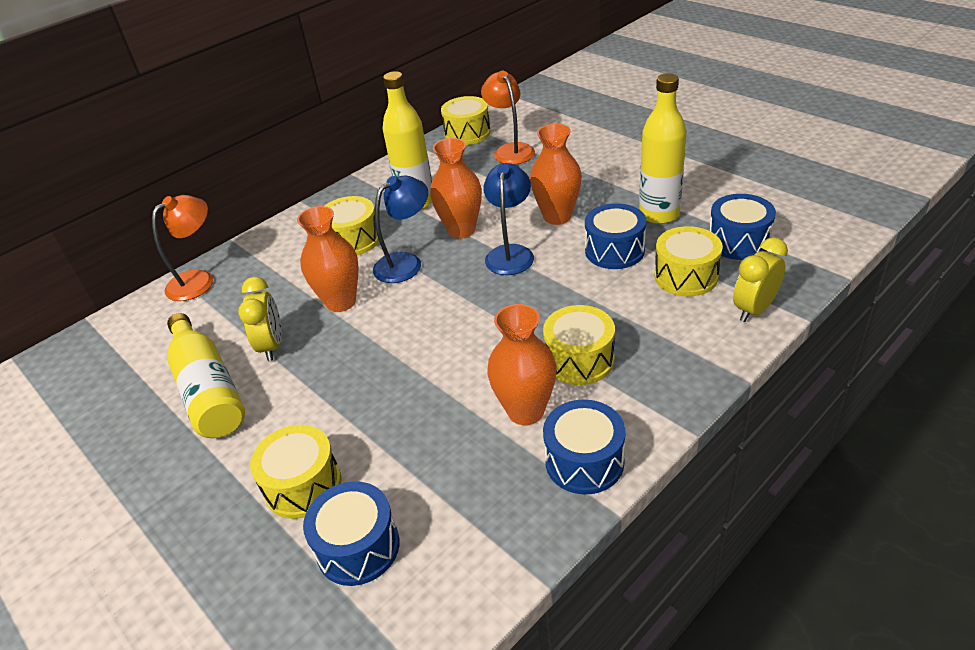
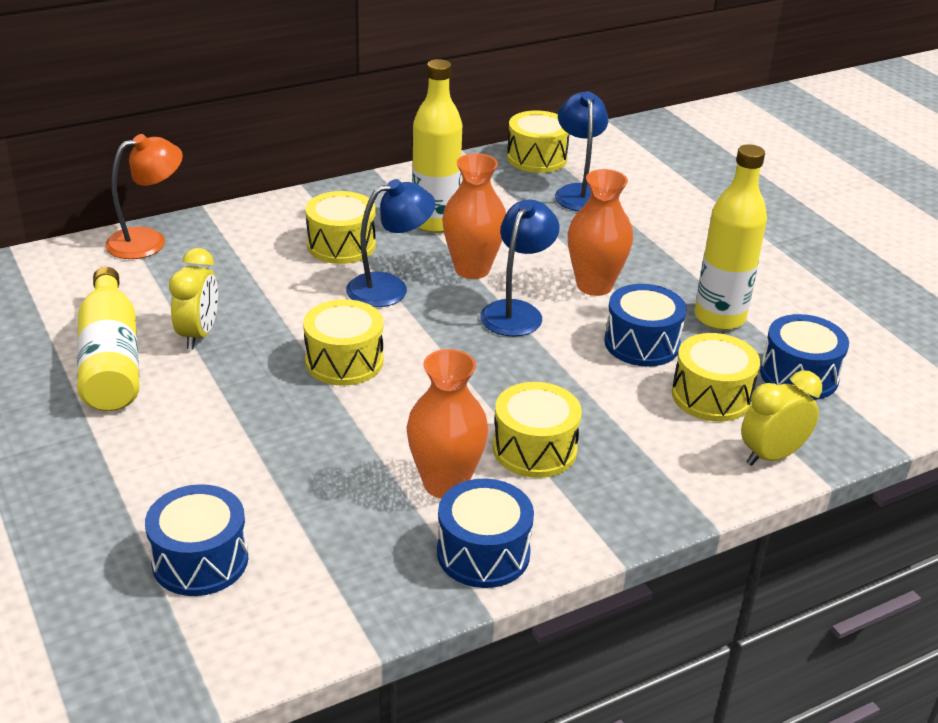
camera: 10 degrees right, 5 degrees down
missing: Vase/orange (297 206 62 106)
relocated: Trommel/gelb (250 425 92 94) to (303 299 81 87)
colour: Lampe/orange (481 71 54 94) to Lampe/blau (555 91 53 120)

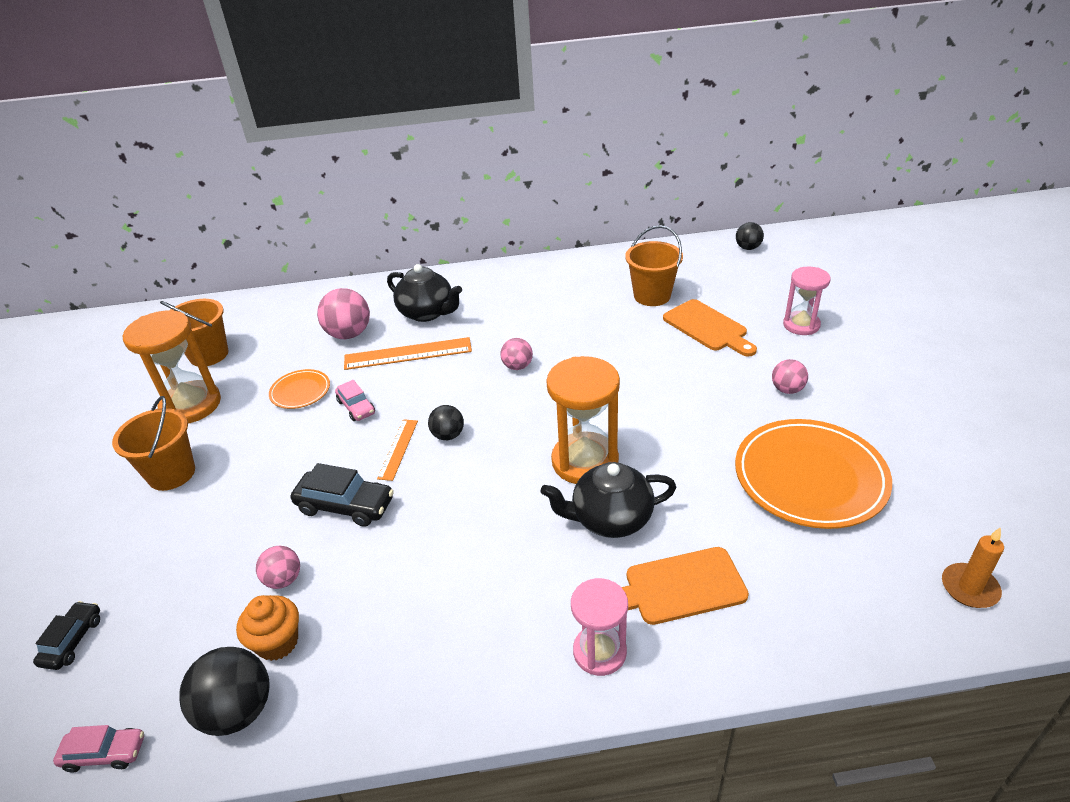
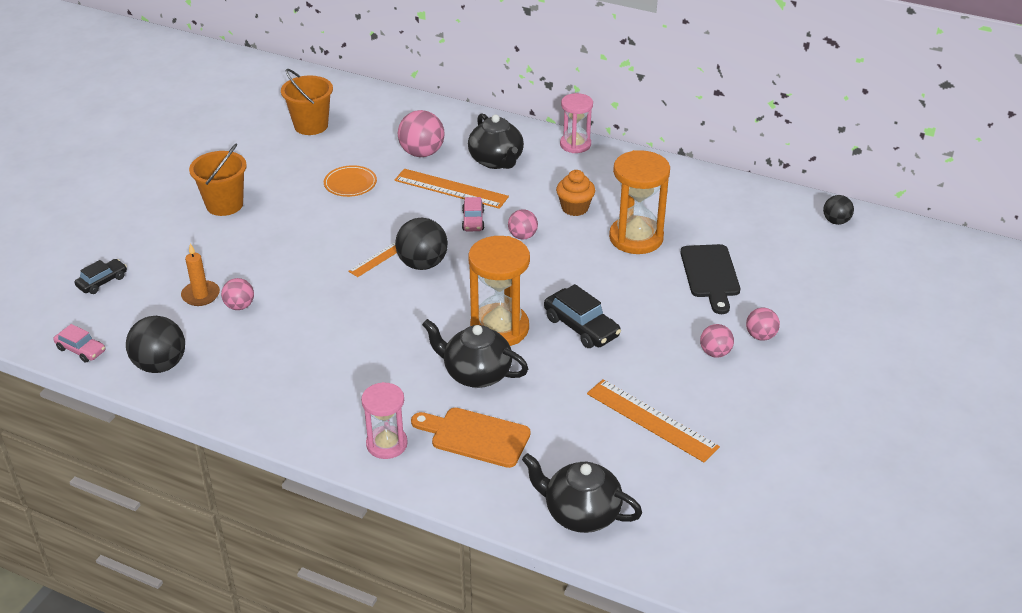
camera: 30 degrees right, 0 degrees up
missing: Eimer/orange (625 225 58 81)
appeared: Teekanne/schwarz (522 453 120 80); Ball/rosa (746 308 34 33)
relocated: Sanduhr/orange (123 310 98 113) to (609 150 61 104); Muffin/orange (236 595 63 66) to (556 170 39 46); Auto/schwarz (291 463 103 64) to (544 284 77 64); Auto/rosa (335 380 40 41) to (462 197 22 34); Sanduhr/rosa (783 267 48 68) to (560 93 33 60); Kerze/orange (942 527 62 81) to (181 243 39 63)
exchanged: Teller/orange (735 419 157 110) to Lineal/orange (587 379 133 83)
colour: Schneidebrett/orange (663 299 94 57) to Schneidebrett/schwarz (681 244 59 70)
size: Ball/schwarz (428 405 36 35) = (395 218 53 52) x1.68

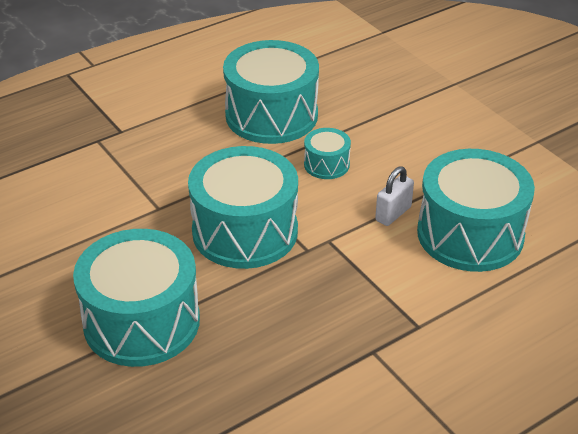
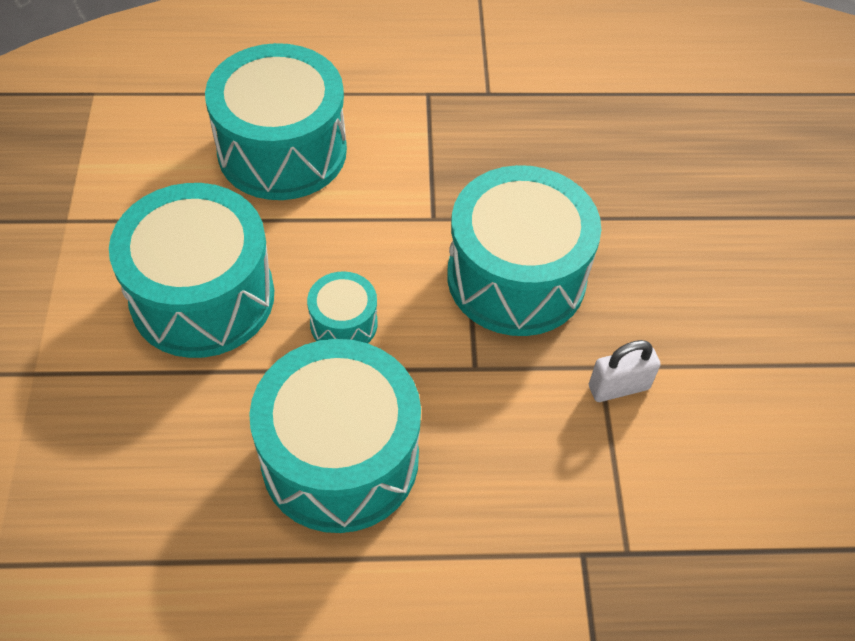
camera: 150 degrees left, 15 degrees up
relocated: Trommel/türkis (73 229 127 138) to (109 183 165 175); Vorhängeschloss/weiß (375 166 39 60) to (589 340 72 62)

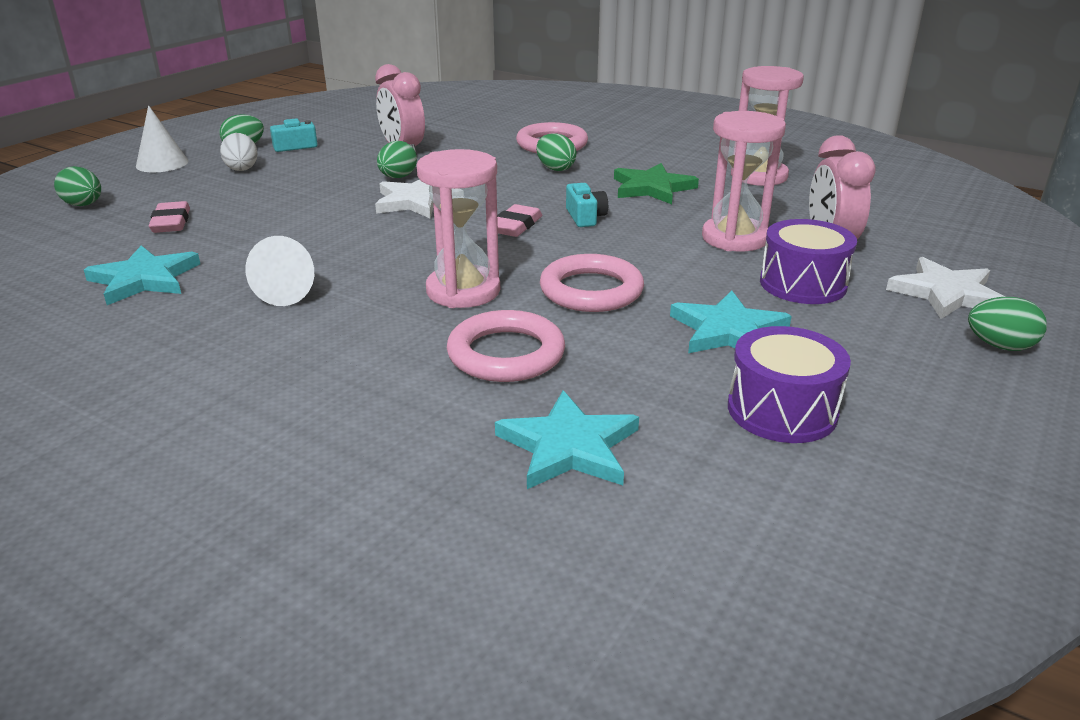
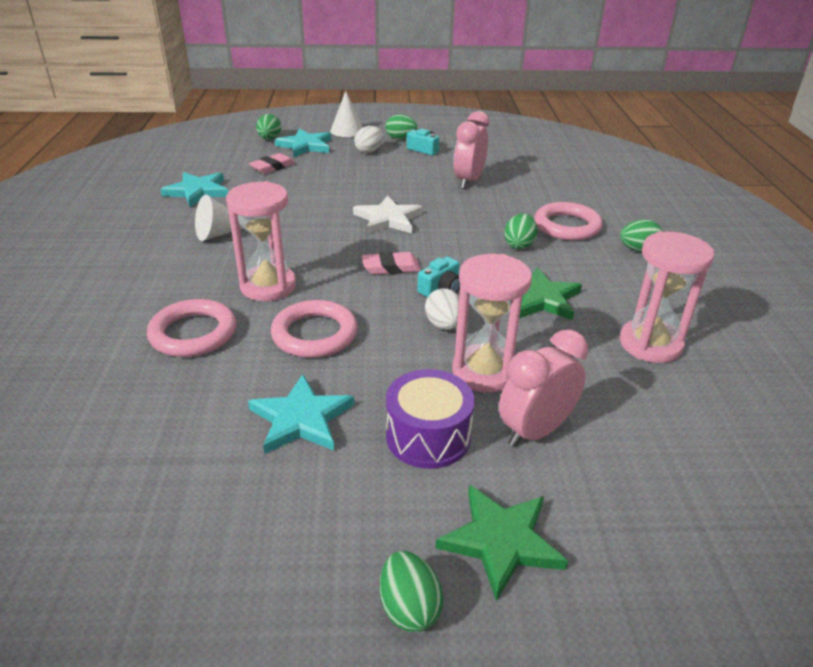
camera: 55 degrees right, 5 degrees up
missing: Trommel/lila (728 326 123 117)
appeared: Ei/weiß (425 288 34 42)
relocated: Ei/grün (377 141 40 37) to (620 219 43 33); Stern/türkis (495 390 144 99) to (275 129 56 28)
colour: Stern/weiß (886 257 119 62) to Stern/grün (435 485 133 116)

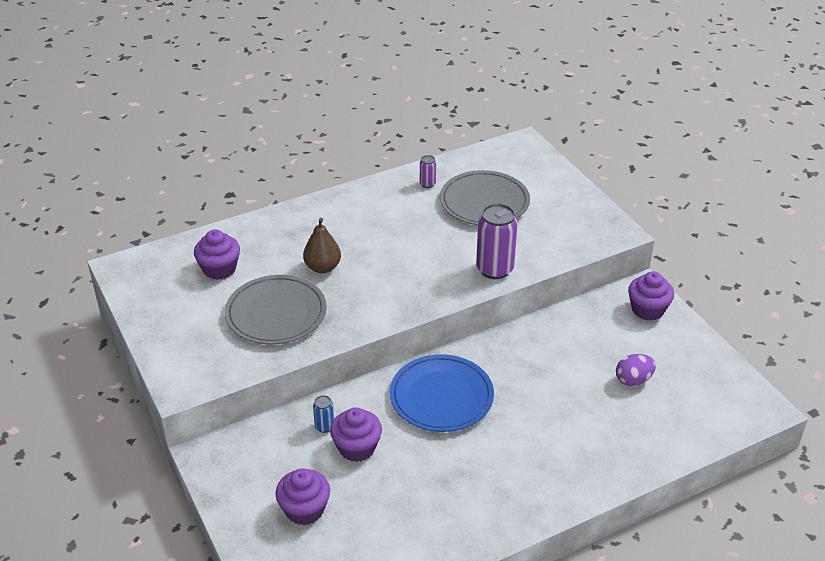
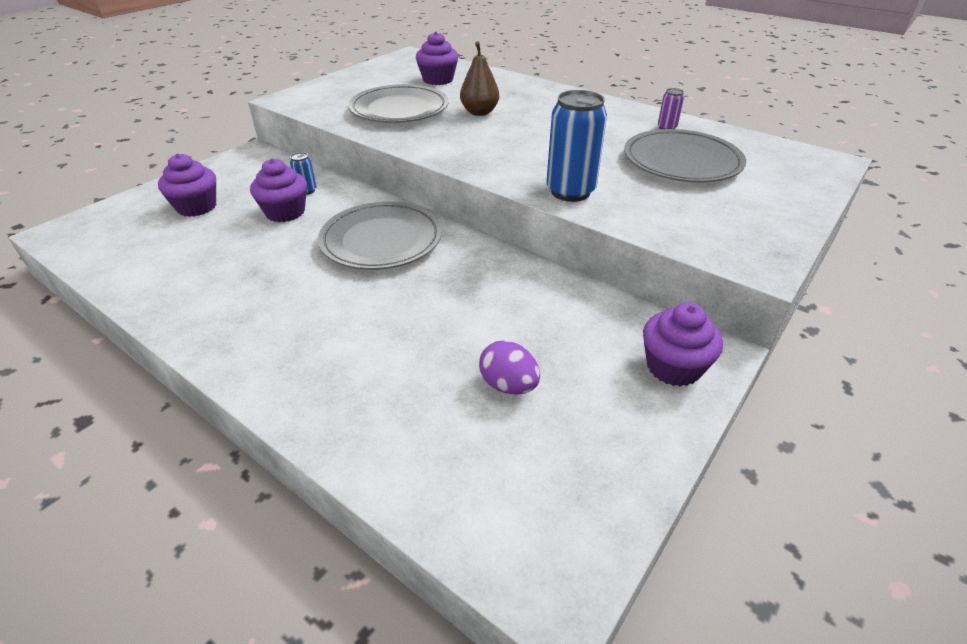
camera: 65 degrees right, 0 degrees up
colour: Teller/blau (390 354 104 78) to Teller/grau (318 202 124 68); Dose/lila (476 203 42 76) to Dose/blau (546 90 61 112)

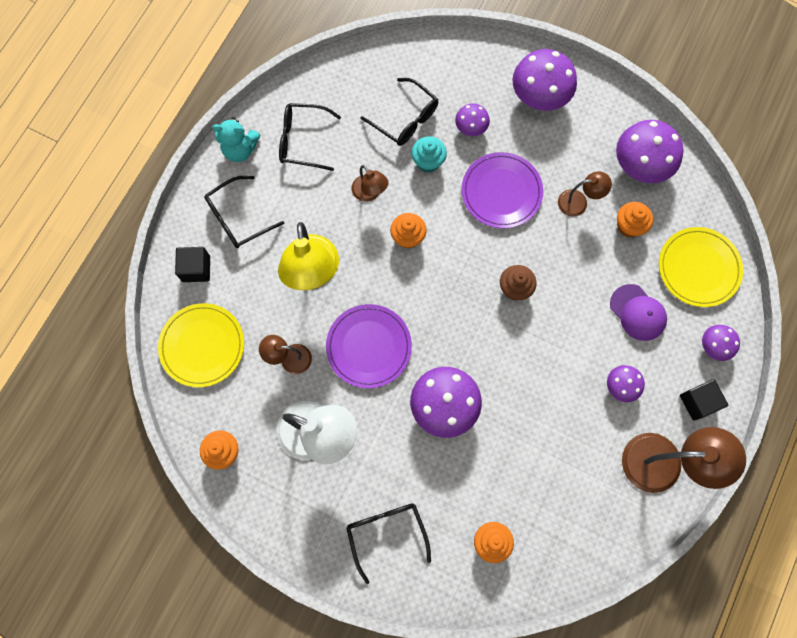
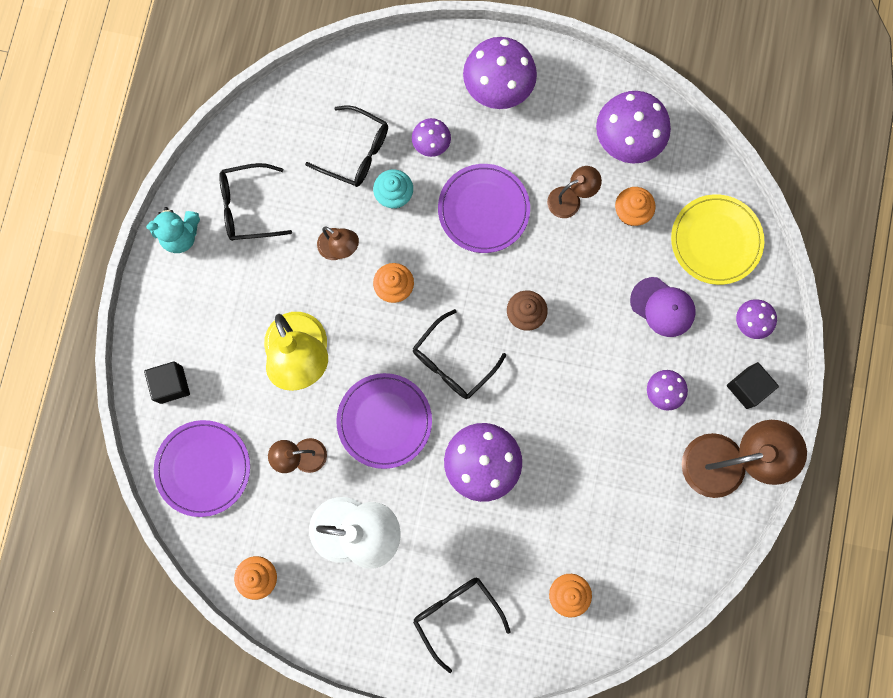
camera: 15 degrees left, 5 degrees up
relocated: Brille/schwarz (204 176 80 72) to (412 309 94 90)
colour: Teller/gelb (158 303 86 84) to Teller/lila (154 420 96 97)

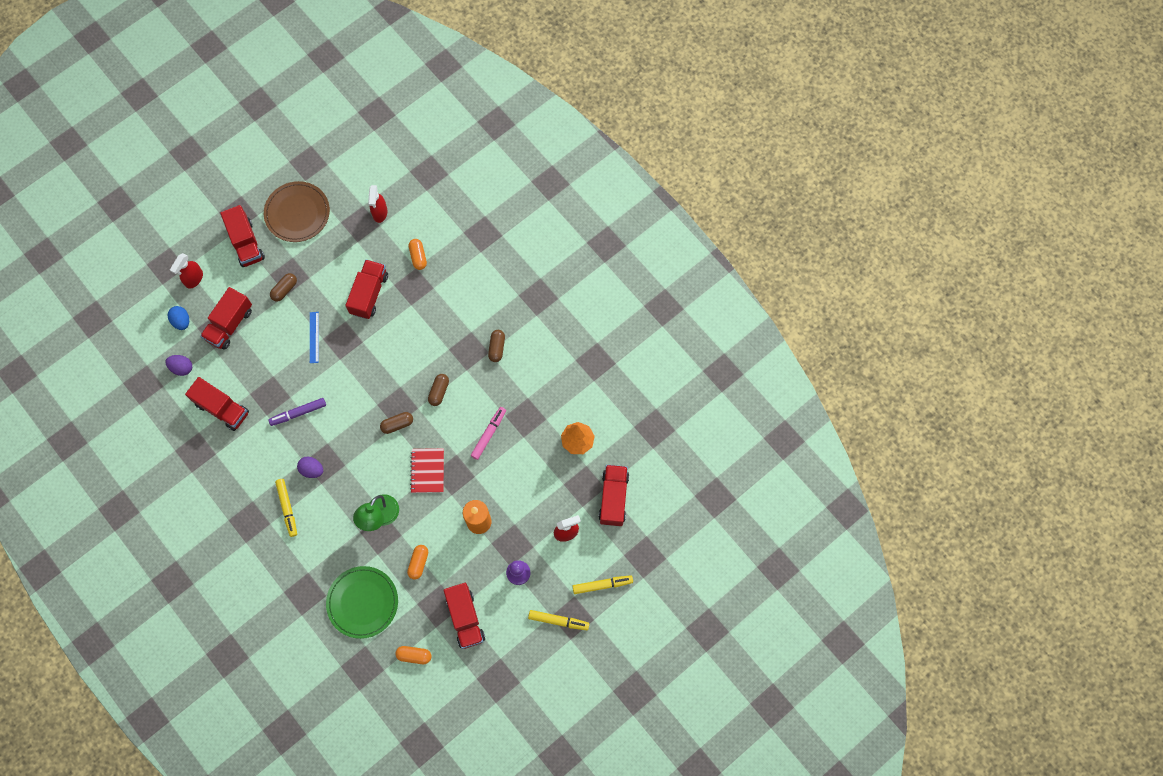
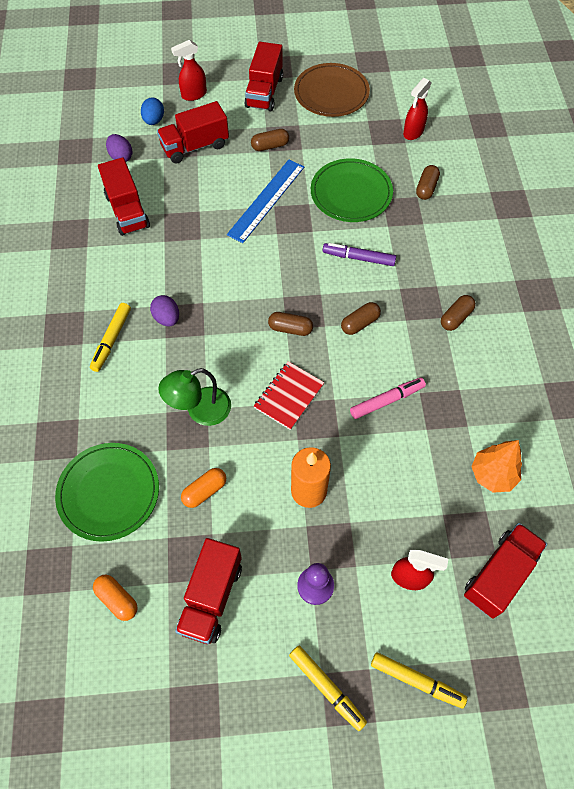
camera: 35 degrees right, 10 degrees down
relocated: Filzstift/lila (268 398 58 28) to (323 243 73 23)
exchanged: Lastwagen/rot (345 259 43 60) to Teller/grün (311 158 82 64)
colour: Kapsel/orange (409 239 18 31) to Kapsel/braun (416 165 24 35)
size: Lineal/blau (310 312 9 51) = (227 160 77 83) x1.75

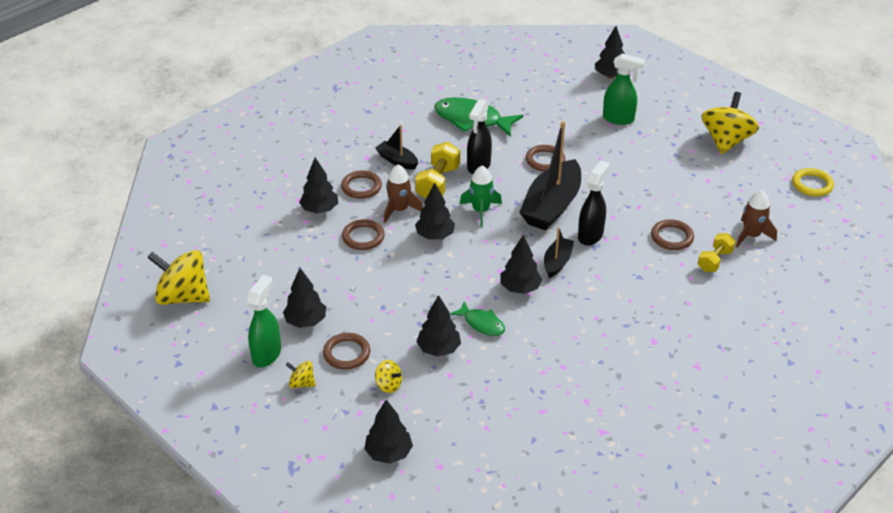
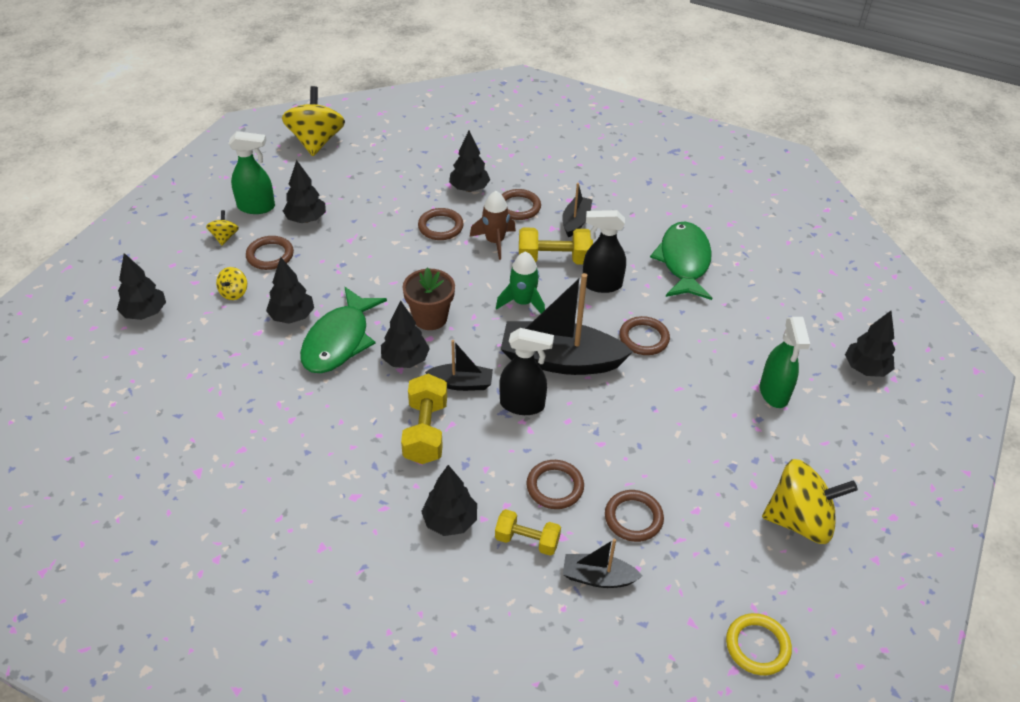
camera: 70 degrees right, 5 degrees up
appeared: Hantel/gelb (401 374 46 90); Blumentopf/braun (403 267 52 63); Ring/braun (605 490 59 52)
relocated: Baum/schwarz (415 183 40 57) to (421 465 56 71)
exchanged: Rakete/braun (736 190 41 58) to Boot/schwarz (563 539 79 49)
size: Fisch/grün (450 301 55 35) = (300 287 87 86) x1.83

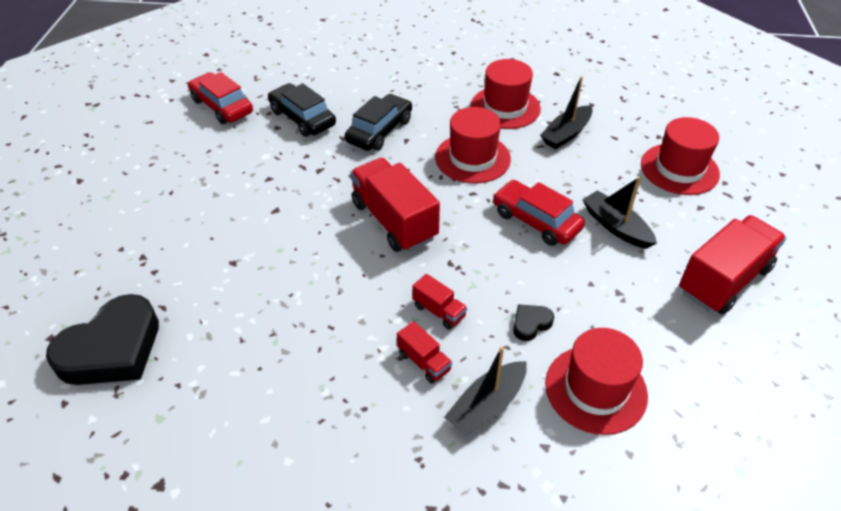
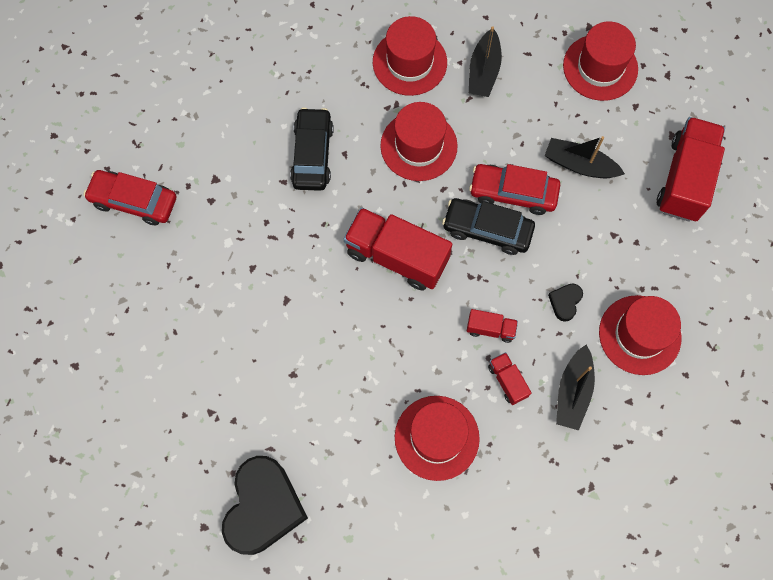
camera: 30 degrees left, 25 degrees up
appeared: Hut/rot (395 396 85 85)
relocated: Auto/schwarz (268 83 68 54) to (442 198 93 57)
spun: Lastwagen/rot (397 321 55 63) = (488 352 43 53) 135 degrees counterclockwise

